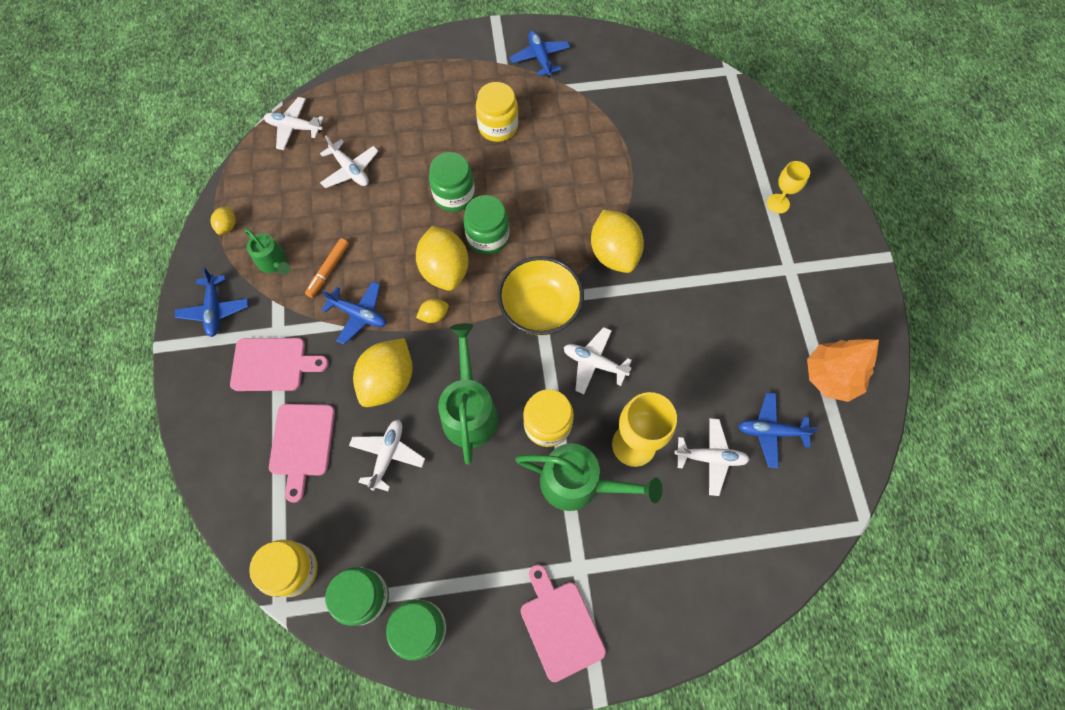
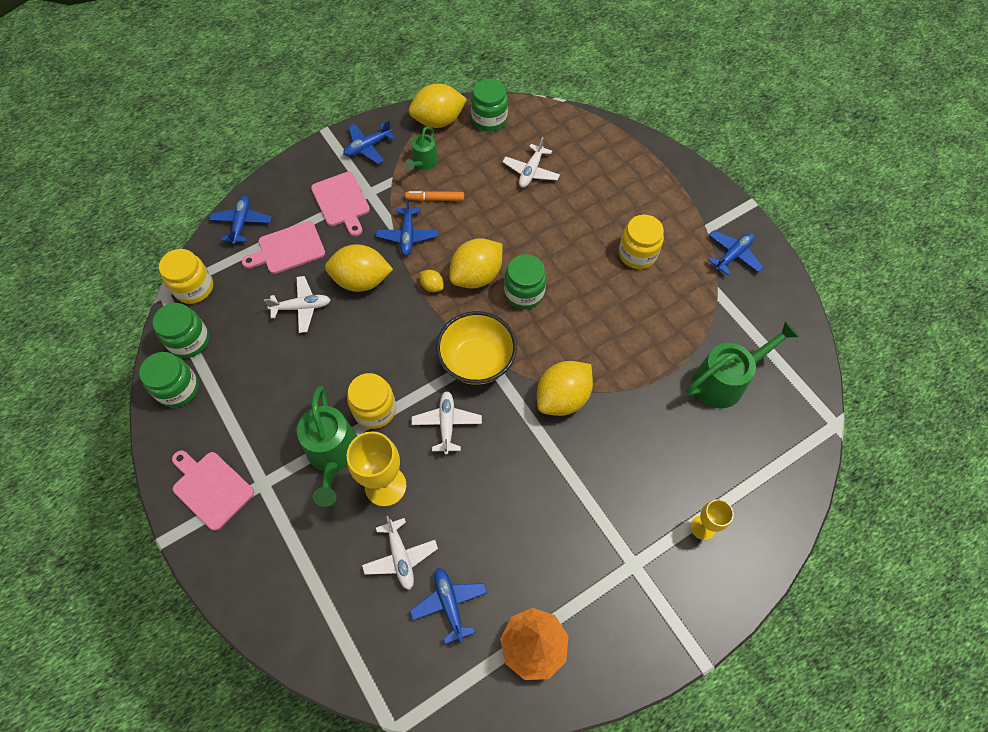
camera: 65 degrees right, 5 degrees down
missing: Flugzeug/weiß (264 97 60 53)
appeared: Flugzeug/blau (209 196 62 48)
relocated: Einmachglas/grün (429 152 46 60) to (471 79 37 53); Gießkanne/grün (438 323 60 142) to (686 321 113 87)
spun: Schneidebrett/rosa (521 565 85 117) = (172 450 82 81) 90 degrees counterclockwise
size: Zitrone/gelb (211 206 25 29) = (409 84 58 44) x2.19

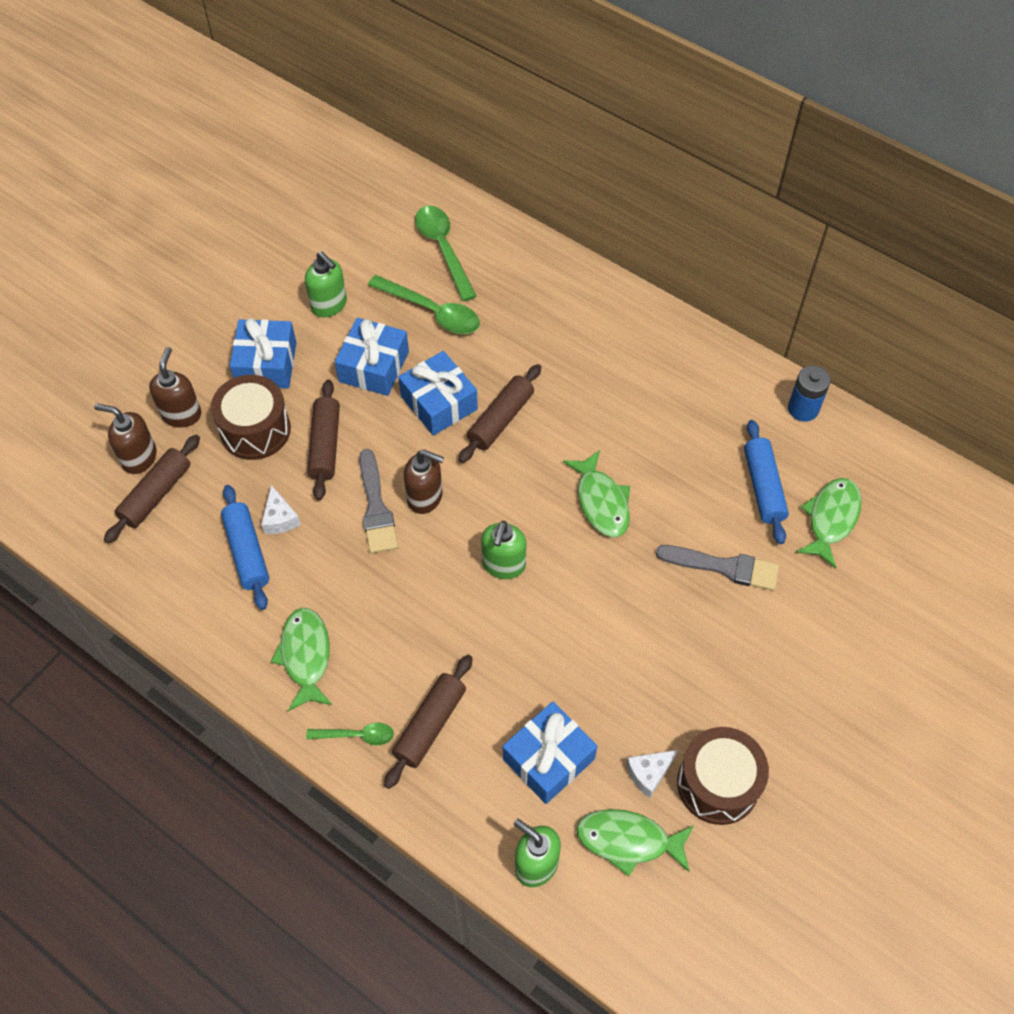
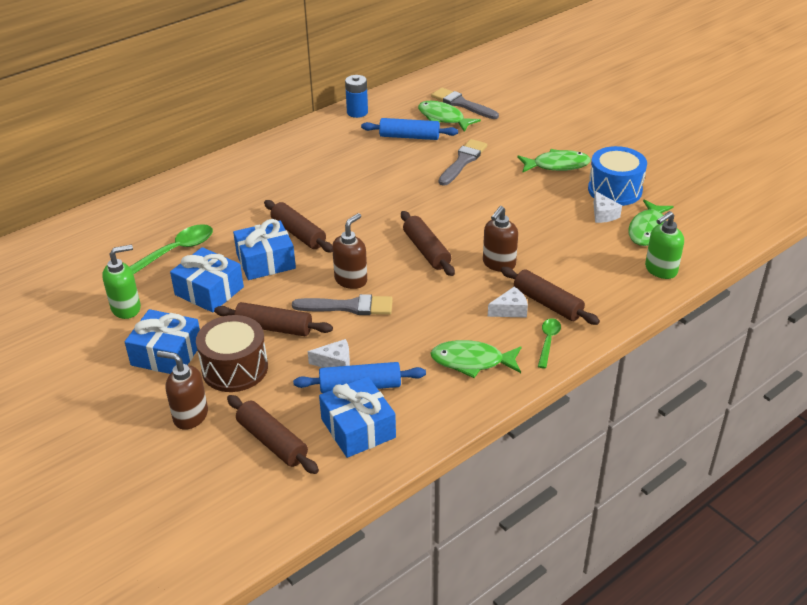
camera: 75 degrees left, 20 degrees down
missing: Löffel/grün (415 206 62 95)
appeared: Pinsel/grau (431 88 68 31); Käse/weiß (488 287 40 31)
relocated: Seifenspender/braun (94 403 62 71) to (483 206 35 66); Geschenk/blau (503 701 94 103) to (319 376 77 82); Fisch/grün (563 450 67 87) to (517 149 74 24)
exchanged: Seifenspender/grün (481 521 45 58) to Nudelholz/braun (401 211 54 65)
colour: Trommel/braun (677 727 92 98) to Trommel/blau (588 146 59 60)

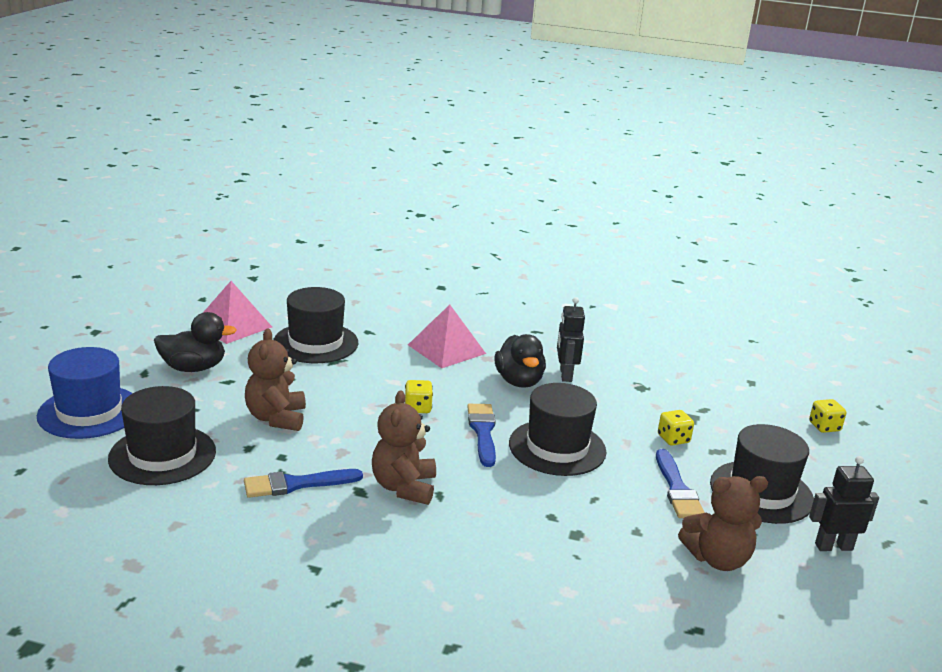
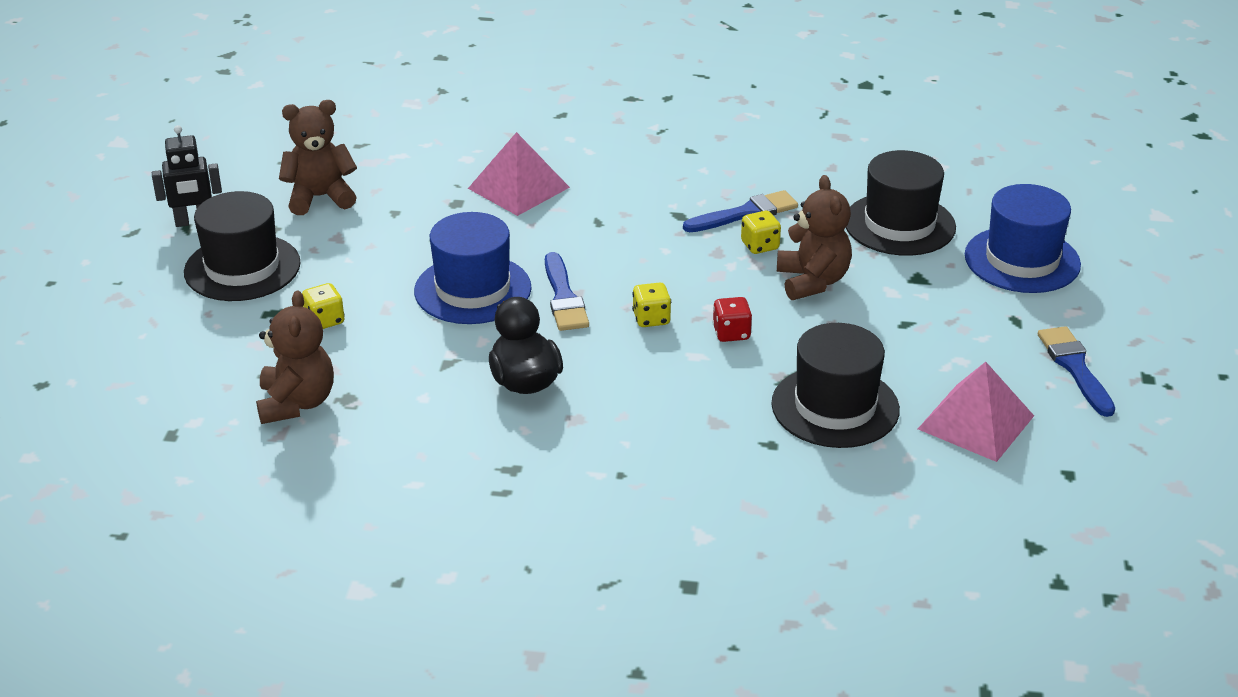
camera: 175 degrees right, 10 degrees up
missing: Ente/schwarz (154 312 83 60); Roboter/schwarz (557 297 28 85)
appeared: Spielwürfel/rot (712 297 40 45)
relocated: Teddybär/braun (372 390 64 115) to (256 290 78 134); Pyramide/rosa (408 304 78 64) to (468 132 102 84); Pinsel/blau (656 449 49 69) to (1038 326 77 91); Spielwürfel/gelb (809 399 37 34) to (741 211 40 43)
colour: Hut/schwarz (509 383 97 93) to Hut/blau (414 212 118 112)

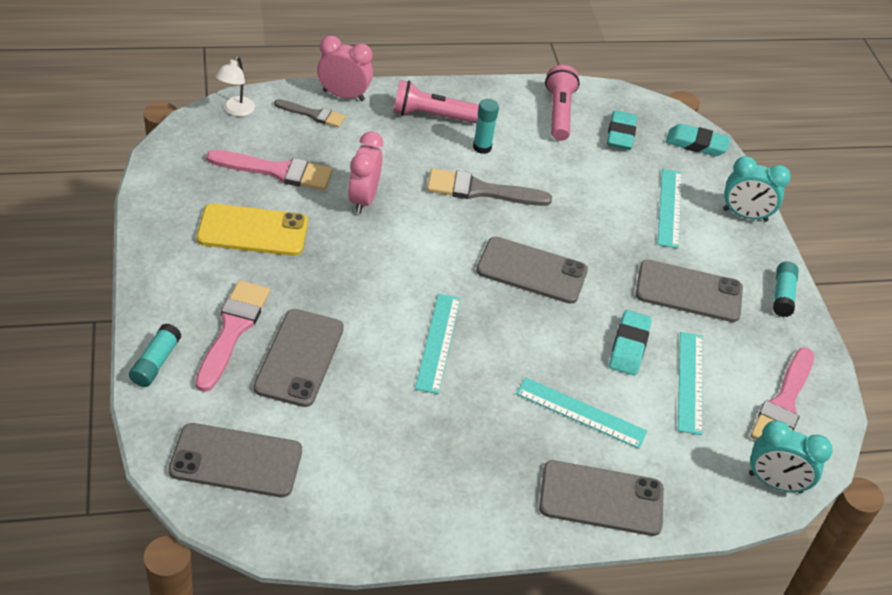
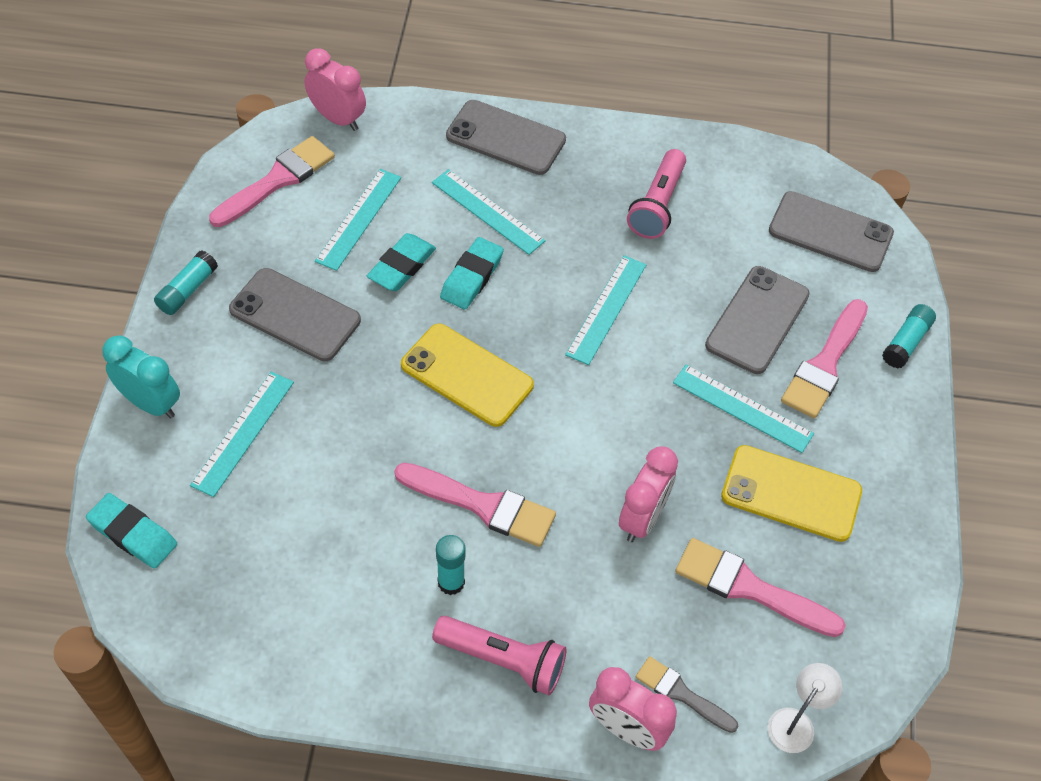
camera: 160 degrees left, 10 degrees up
appeared: Lineal/türkis (673 365 141 88)
relocated: Taschenlampe/rosa (545 65 35 76) to (627 149 59 90); Radiergummi/türkis (607 111 30 39) to (440 237 64 73)
colour: Pinsel/grau (427 169 125 37) to Pinsel/rosa (394 463 162 84); Handy/grau (476 237 112 67) to Handy/gelb (401 324 133 103); Wecker/türkis (749 420 84 74) to Wecker/rosa (304 48 62 83)

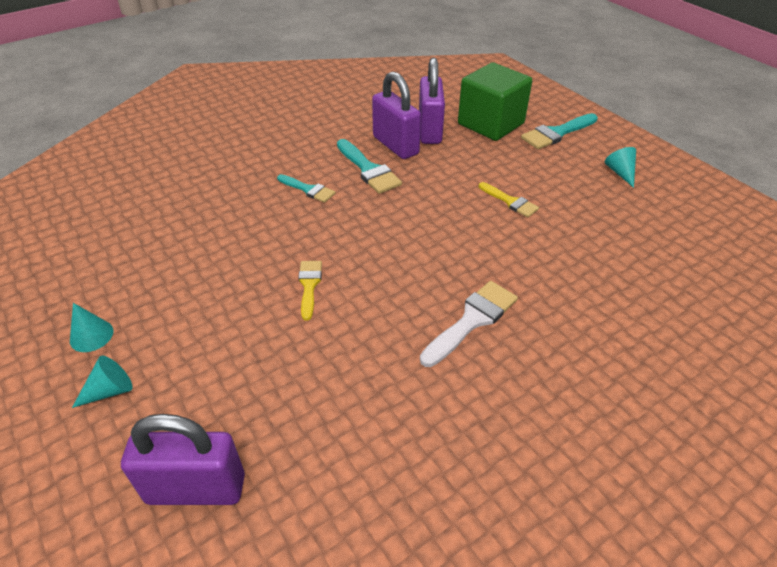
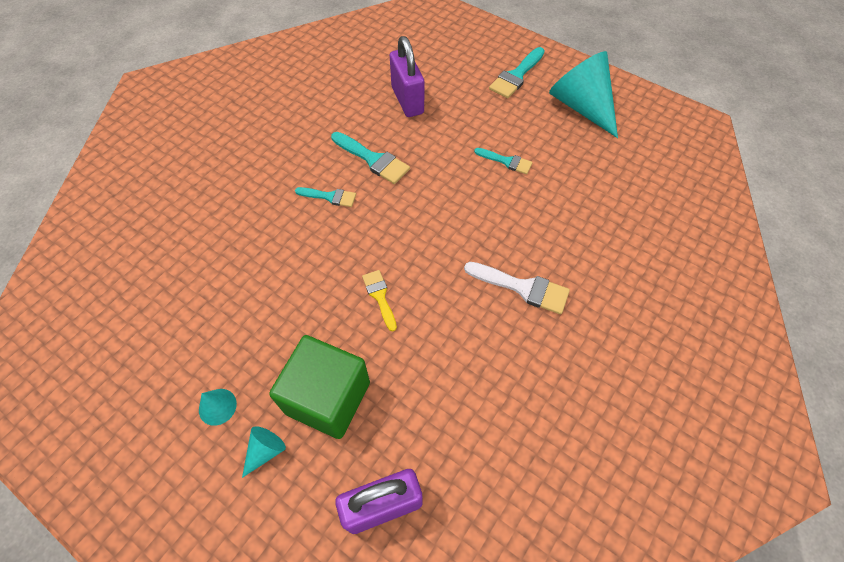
camera: 20 degrees left, 15 degrees up
missing: Vorhängeschloss/lila (372 72 49 87)
relocated: Kubus/grün (458 62 74 79) to (269 335 101 104)
colour: Pinsel/gelb (479 182 60 35) to Pinsel/türkis (474 148 59 26)
spun: Pinsel/weiß (420 281 98 86) = (464 262 106 52) 90 degrees clockwise
size: Kegel/türkis (605 147 31 41) = (549 51 69 87) x2.33

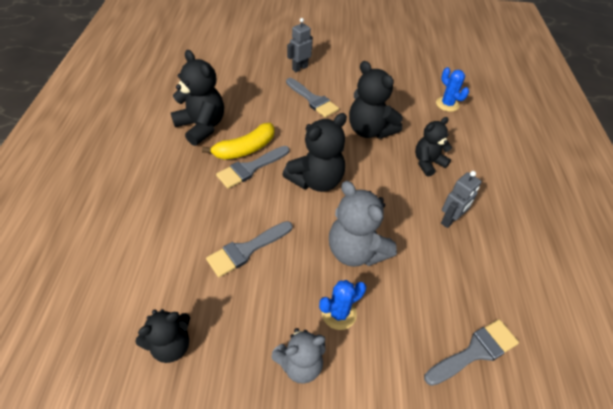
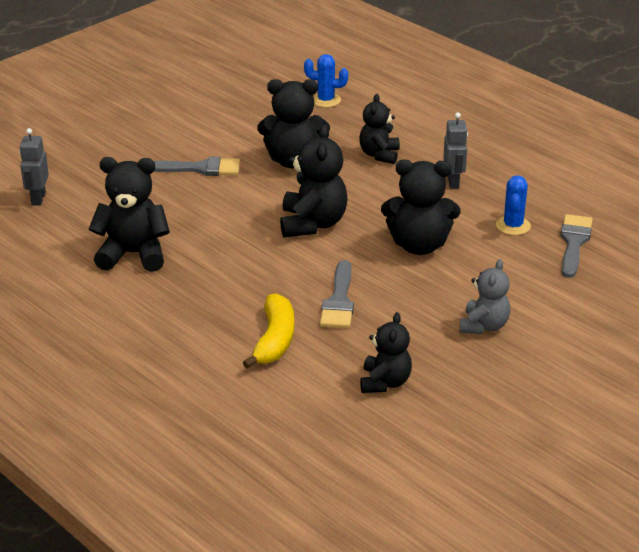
camera: 45 degrees left, 15 degrees down
missing: Pinsel/grau (216 146 73 43)
relocated: Banane/gelb (202 123 73 37) to (243 293 51 76); Roboter/grau (287 18 26 54) to (19 128 30 78); Kaktus/blau (319 280 47 50) to (496 175 35 60)
colour: Teddybär/grau (329 181 68 86) to Teddybär/schwarz (381 159 79 96)

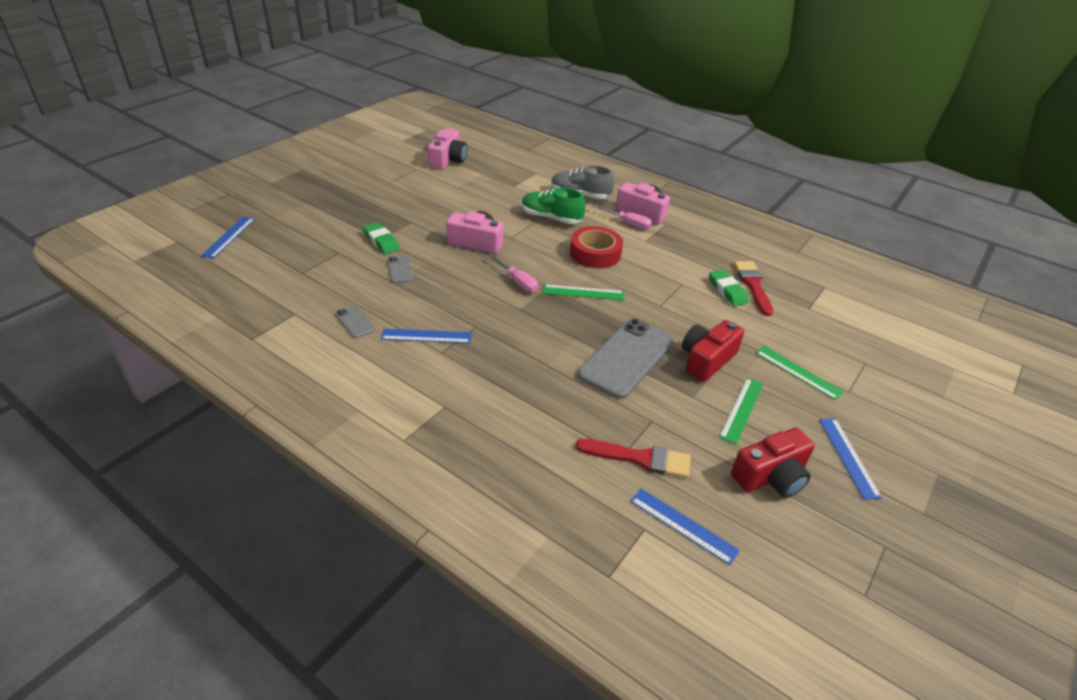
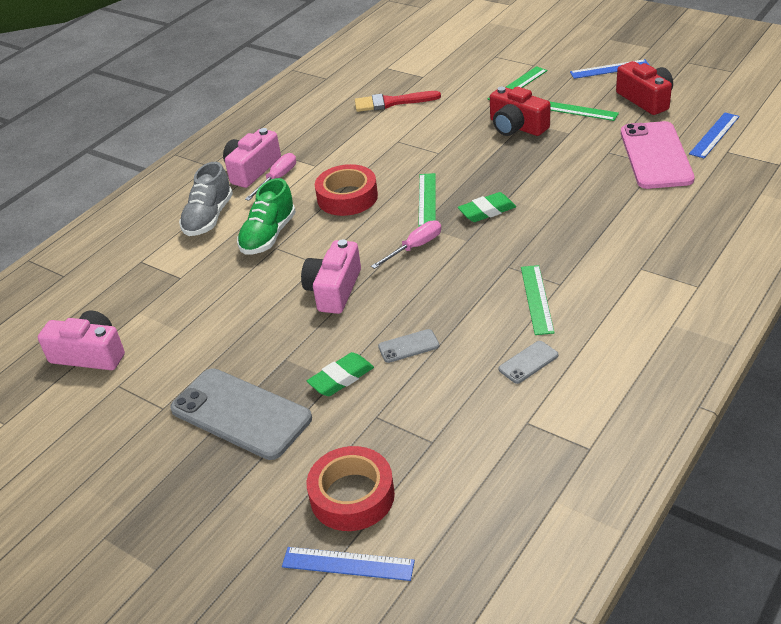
camera: 85 degrees left, 0 degrees up
appeared: Klebeband/rot (306 446 89 85)
relocated: Handy/grau (578 319 96 80) to (170 368 142 92); Radiergummi/grün (709 270 40 36) to (458 192 58 30)
exchanged: Pinsel/rot (576 439 115 39) to Handy/rosa (621 121 74 68)
colour: Lineal/blau (381 329 91 14) to Lineal/grün (521 265 34 70)

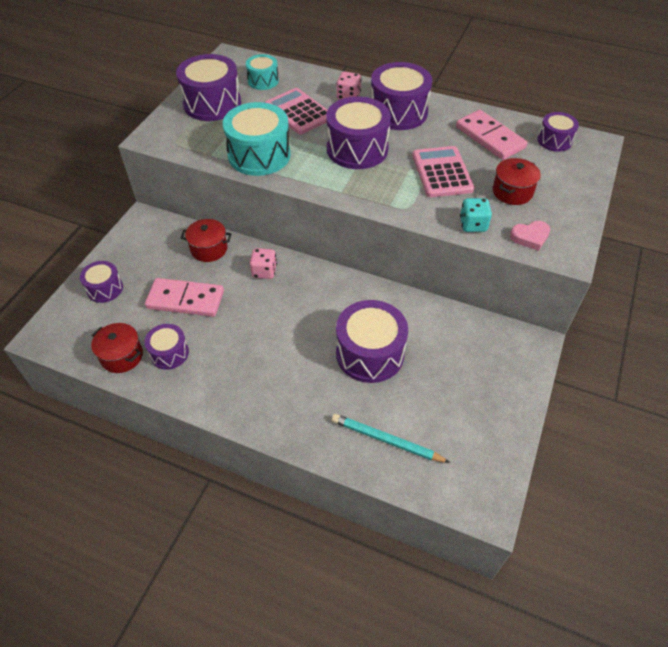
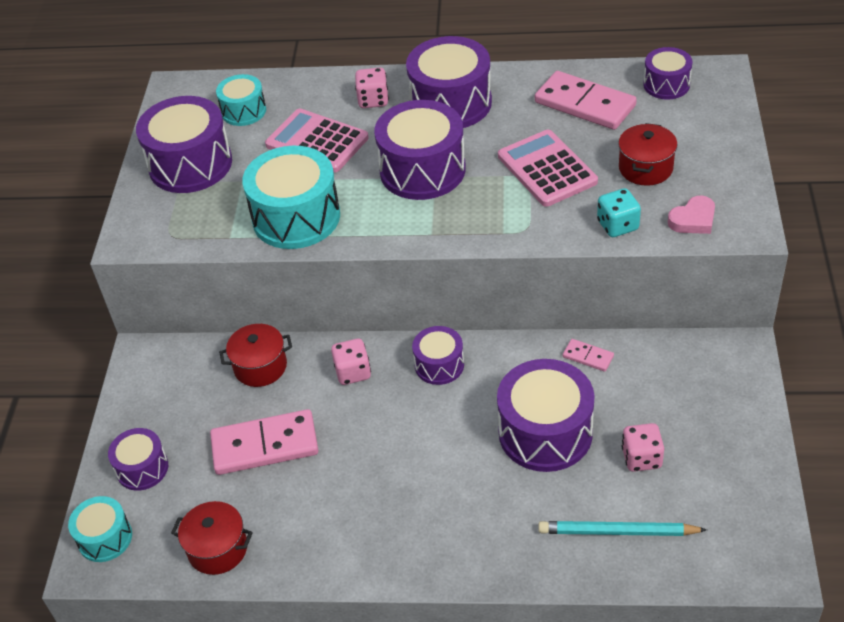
camera: 15 degrees left, 5 degrees down
appeared: Trommel/türkis (68 496 64 66); Dominostein/rosa (563 339 51 33); Spielwürfel/rosa (622 423 42 49)
relocated: Trommel/lila (144 324 45 46) to (412 326 52 59)

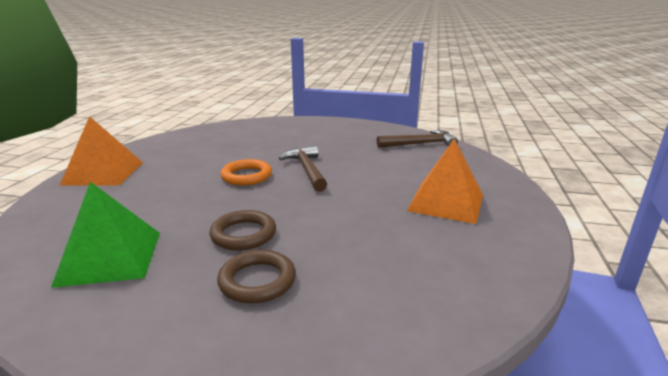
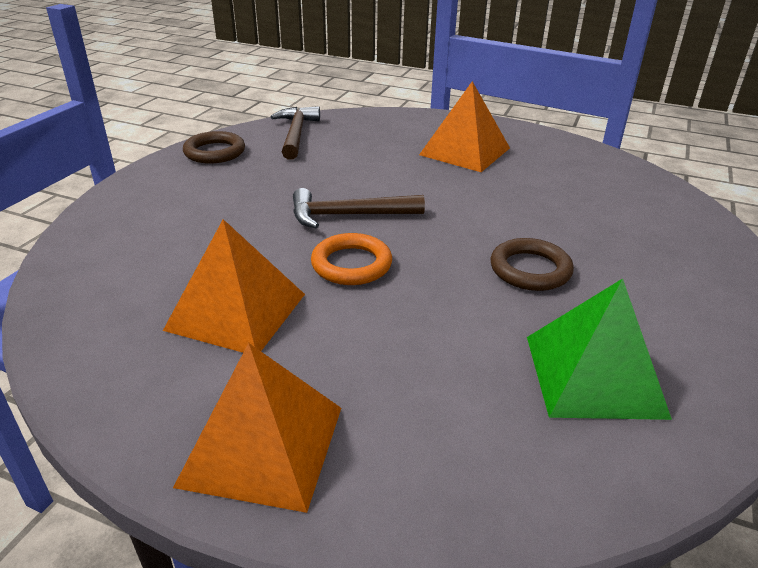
camera: 80 degrees left, 10 degrees up
appeared: Pyramide/orange (163 219 142 134)
relocated: Ring/braun (217 250 79 54) to (183 131 62 33)

